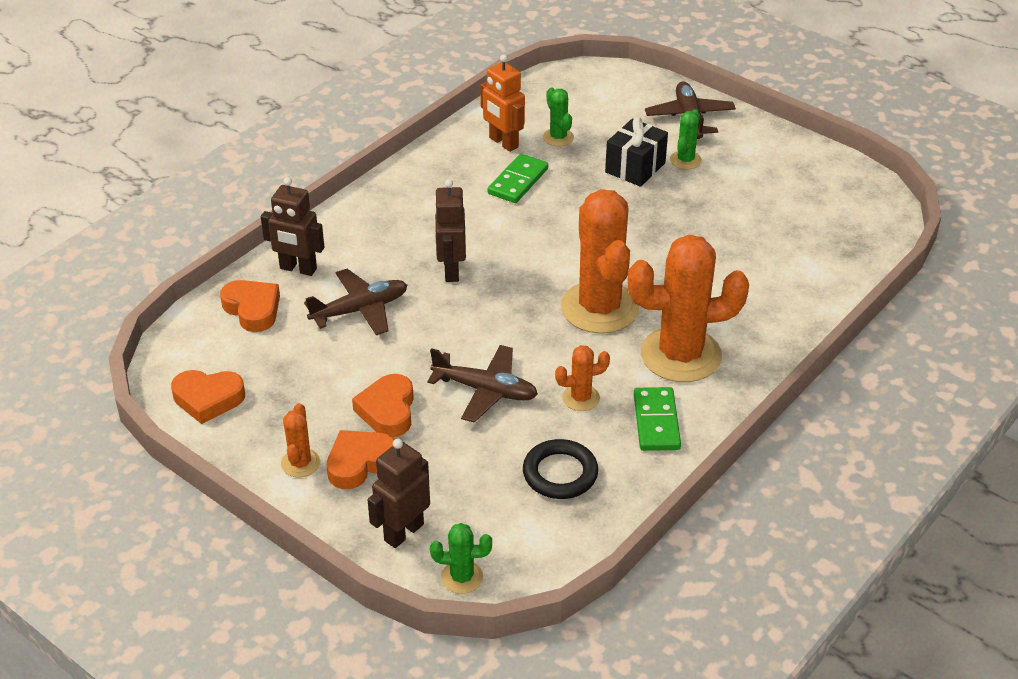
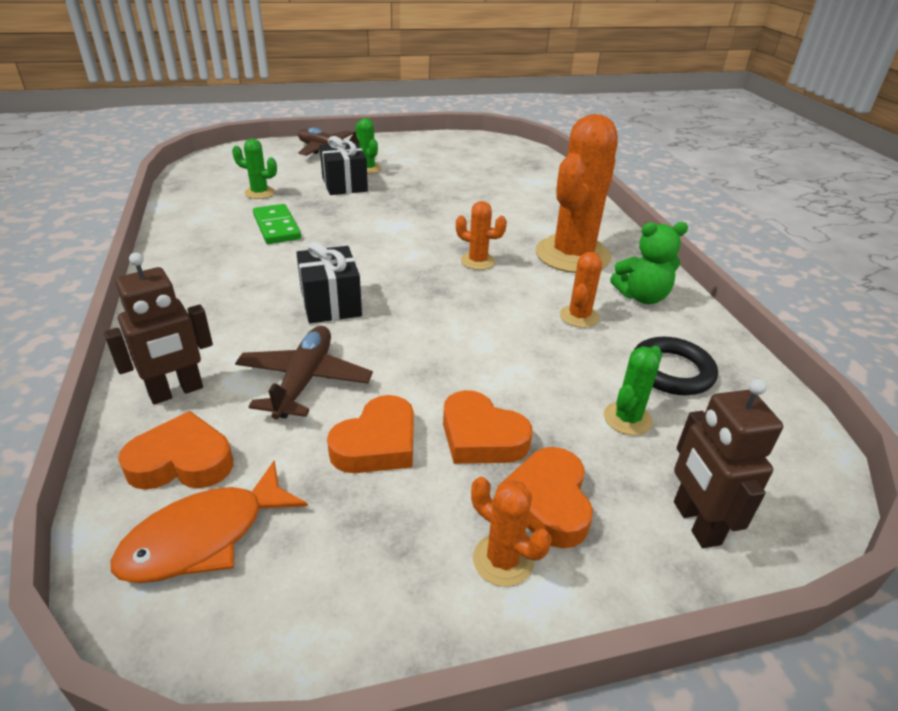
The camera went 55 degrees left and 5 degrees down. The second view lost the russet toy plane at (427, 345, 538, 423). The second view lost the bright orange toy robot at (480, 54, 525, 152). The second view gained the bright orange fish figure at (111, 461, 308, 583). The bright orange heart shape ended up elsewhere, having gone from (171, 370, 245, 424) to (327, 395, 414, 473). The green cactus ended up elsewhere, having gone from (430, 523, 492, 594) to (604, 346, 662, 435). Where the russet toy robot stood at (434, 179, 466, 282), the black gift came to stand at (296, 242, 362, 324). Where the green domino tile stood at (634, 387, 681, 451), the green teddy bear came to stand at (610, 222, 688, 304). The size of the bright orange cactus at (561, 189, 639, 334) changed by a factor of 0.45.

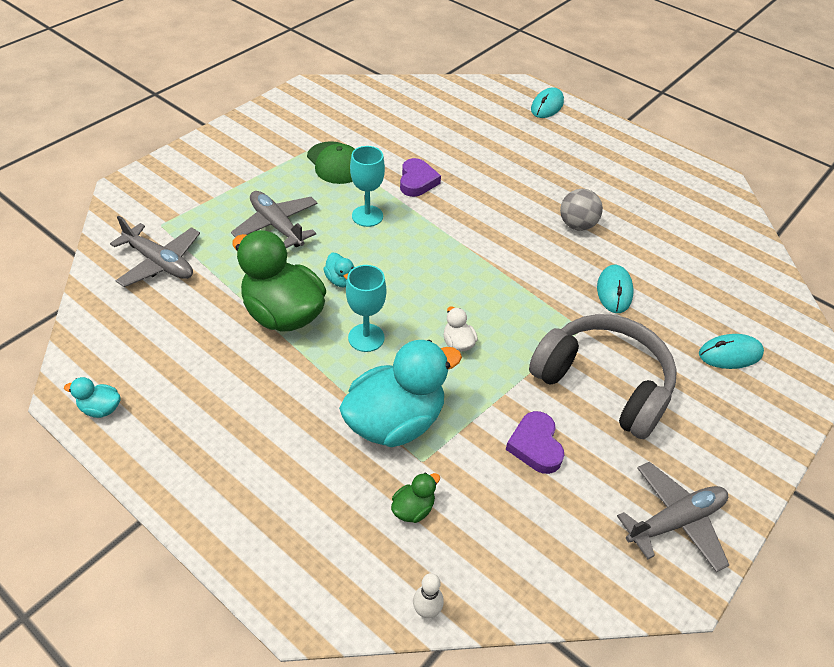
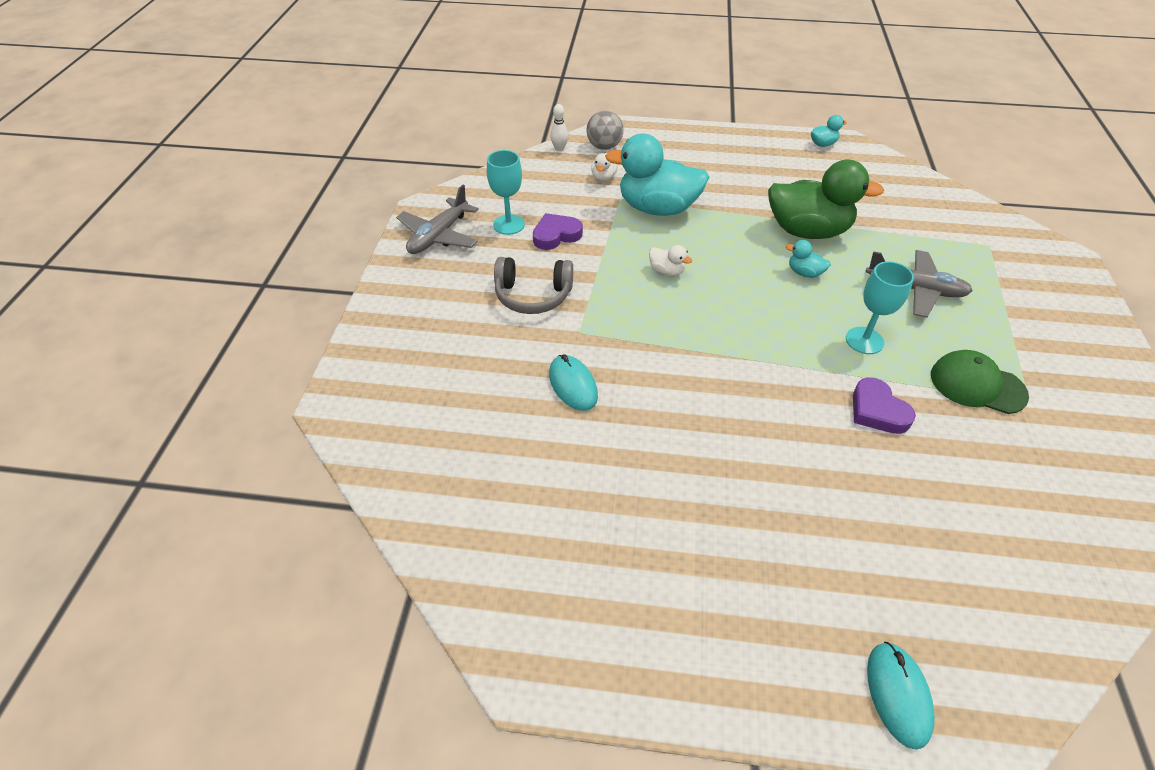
The camera went 150 degrees right and 0 degrees up. The second view lost the ash-grey toy plane at (110, 215, 200, 287). The second view lost the aqua computer mouse at (699, 334, 764, 369). The aqua wine glass ended up elsewhere, having gone from (346, 265, 386, 352) to (487, 150, 525, 235). The ash-grey ball ended up elsewhere, having gone from (560, 189, 603, 231) to (586, 110, 623, 150). What was the green rubber duck at (391, 473, 440, 523) turned into the pure white rubber duck at (591, 153, 618, 182). The aqua rubber duck at (339, 340, 462, 447) ended up facing another way, 75 degrees clockwise from before. The purple heart shape at (506, 411, 564, 474) ended up facing another way, 75 degrees counterclockwise from before. The size of the ash-grey over-ear headphones at (529, 314, 677, 439) changed by a factor of 0.64.

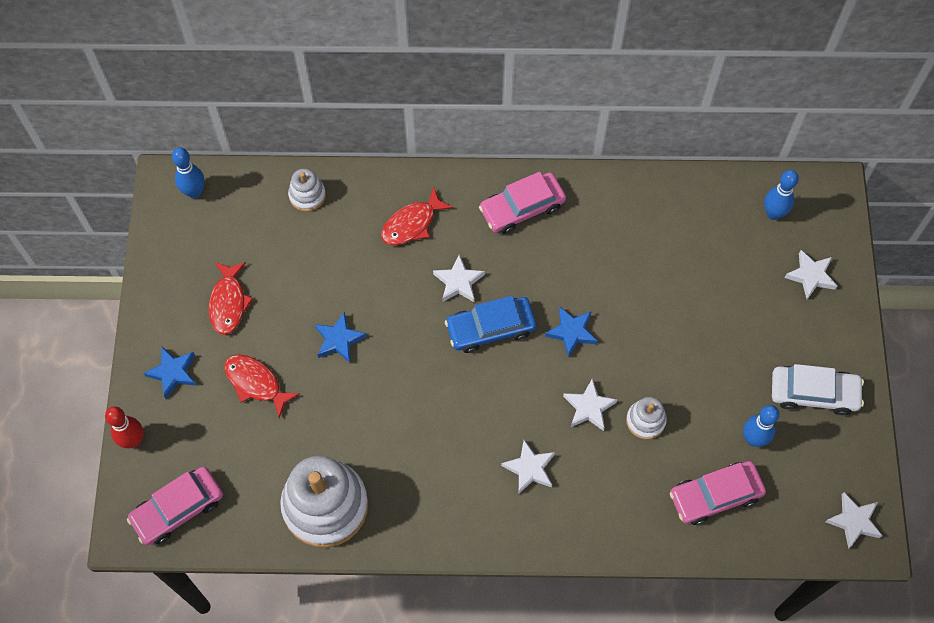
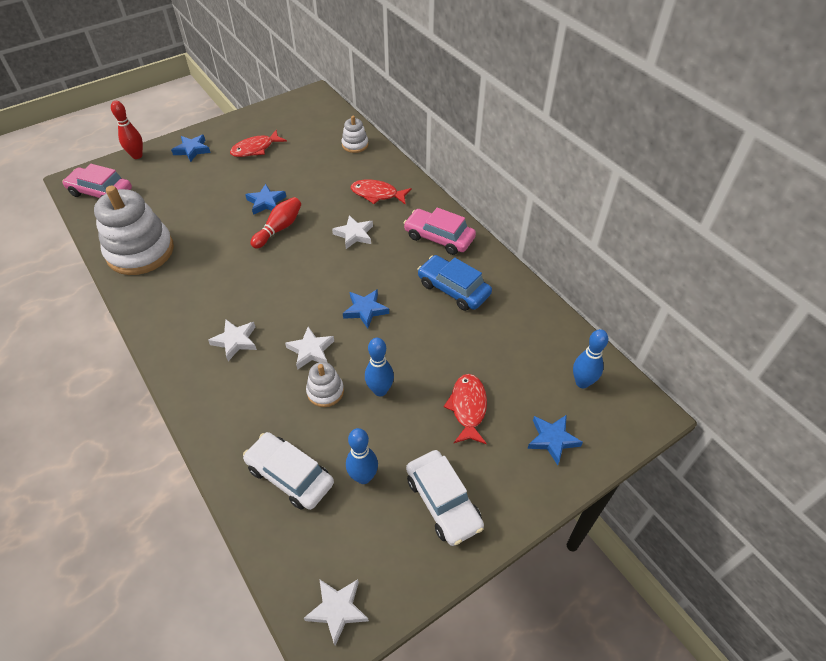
The camera went 55 degrees right and 15 degrees down. The second view gained the scarlet skittle at (250, 197, 301, 249). The cobalt skittle ended up elsewhere, having gone from (172, 147, 205, 198) to (365, 338, 394, 396). The scarlet fish figure ended up elsewhere, having gone from (224, 355, 300, 418) to (444, 374, 487, 444). The cobalt car ended up elsewhere, having gone from (445, 296, 536, 353) to (418, 255, 492, 311). What was the rosy car at (670, 461, 766, 525) turned into the pure white car at (243, 432, 334, 510). What was the pure white five-pointed star at (784, 250, 838, 299) turned into the cobalt five-pointed star at (528, 415, 583, 465).

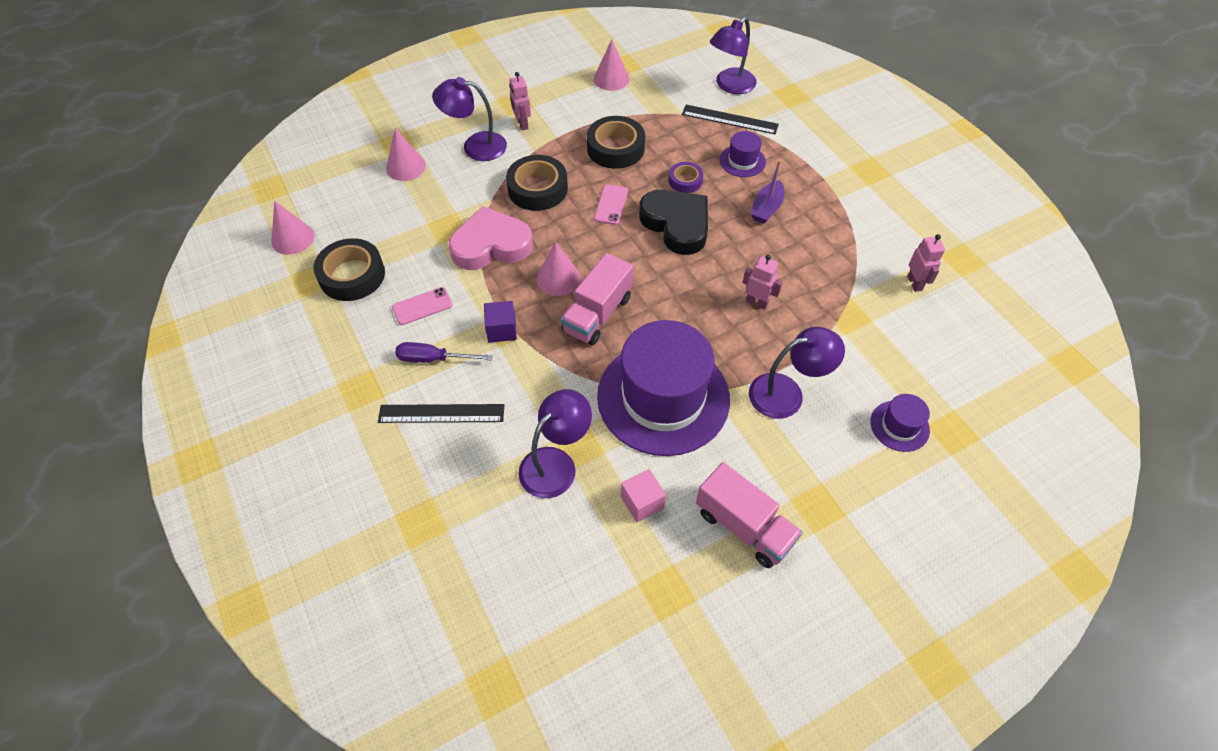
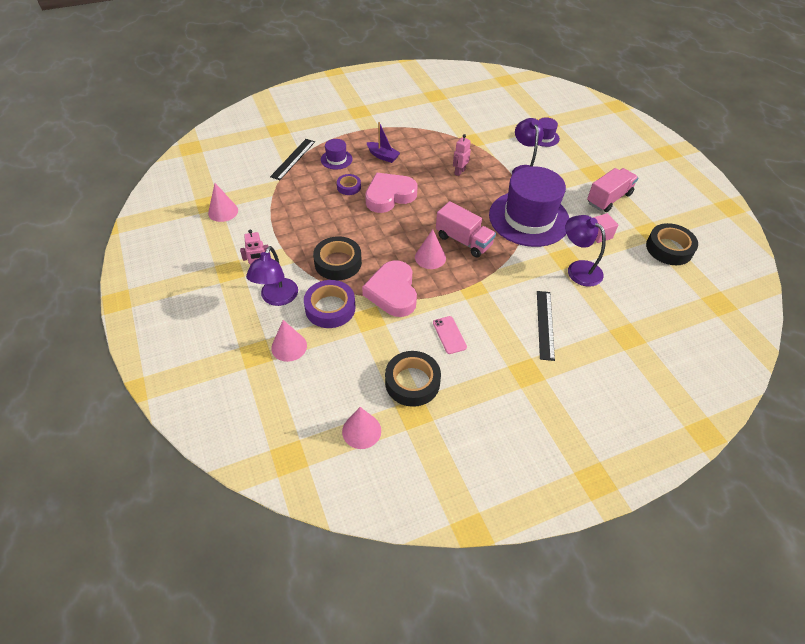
The camera went 85 degrees left and 5 degrees down. The second view lost the purple hand screwdriver at (395, 342, 493, 363). The second view lost the purple block at (484, 301, 517, 343). The second view lost the rosy smartphone at (594, 184, 628, 225). The second view lost the purple desk lamp at (710, 17, 757, 94). The second view lost the rosy toy robot at (907, 234, 945, 292). The second view gained the purple roll of tape at (304, 280, 355, 328). The black roll of tape ended up elsewhere, having gone from (587, 116, 645, 169) to (646, 223, 698, 265). What was the black heart shape at (639, 190, 708, 255) turned into the rosy heart shape at (365, 173, 418, 213).

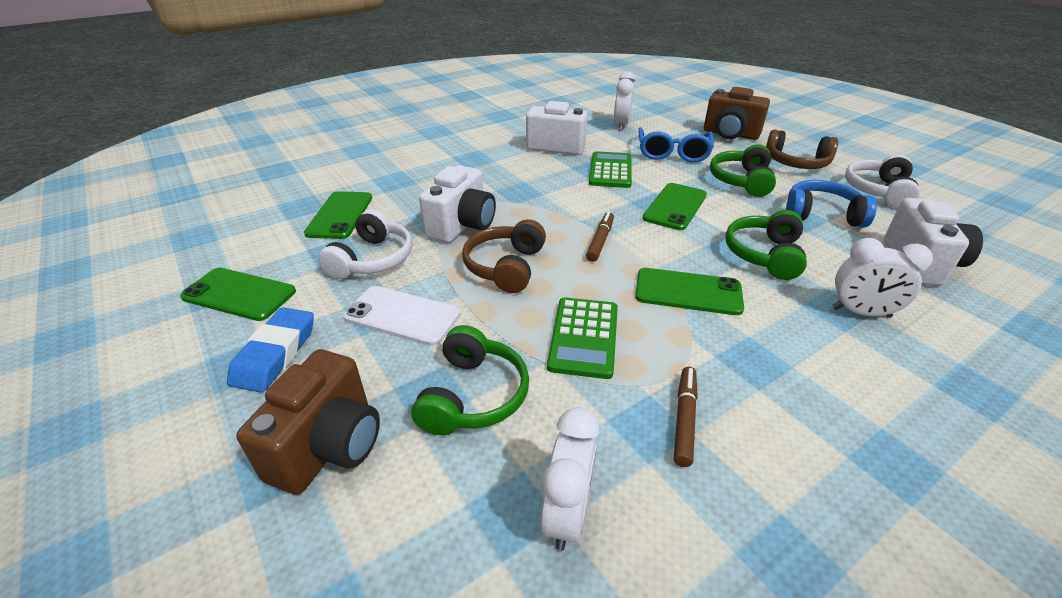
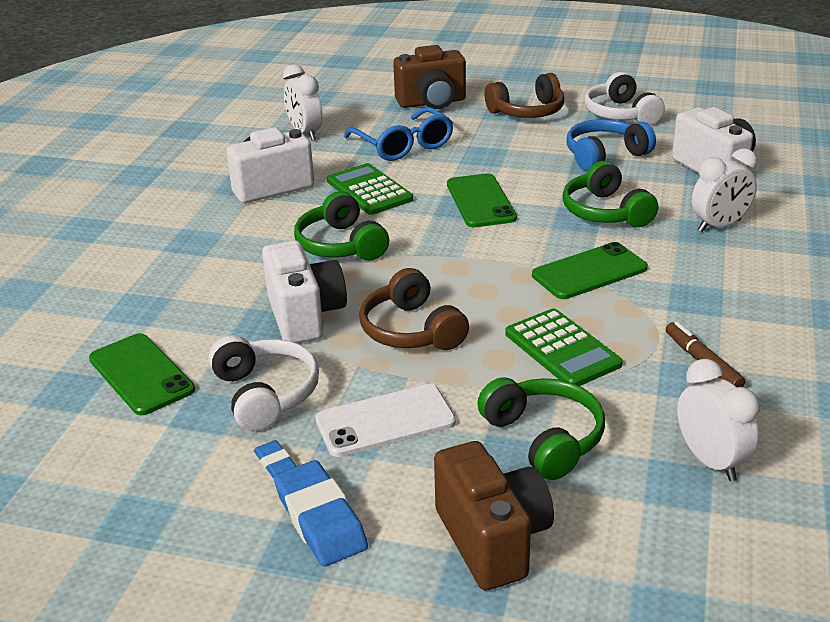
The camera went 40 degrees left and 5 degrees down. The second view lost the green smartphone at (180, 268, 296, 321). The second view lost the russet felt pen at (586, 211, 614, 262). The second view gained the cobalt pencil eraser at (254, 440, 296, 478). The green over-ear headphones ended up elsewhere, having gone from (710, 144, 776, 197) to (294, 191, 389, 260).

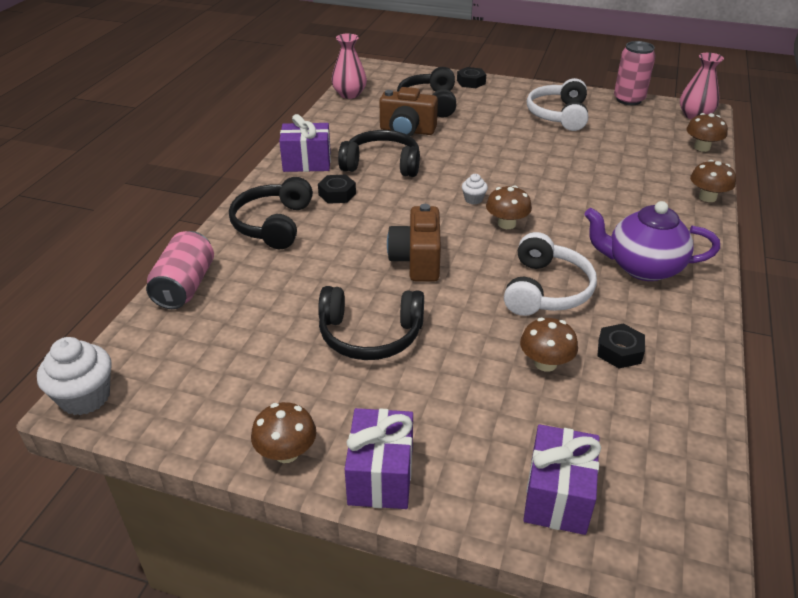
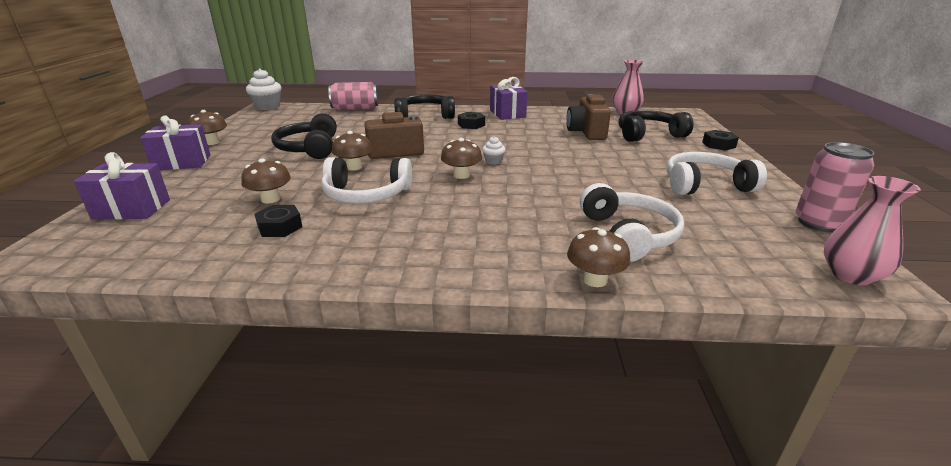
The camera went 75 degrees right and 10 degrees down. The second view lost the black over-ear headphones at (338, 130, 420, 177). The second view lost the purple tea pot at (584, 201, 720, 281). The second view gained the pure white over-ear headphones at (580, 183, 684, 262). The russet toadstool ended up elsewhere, having gone from (686, 113, 728, 152) to (332, 131, 373, 170).

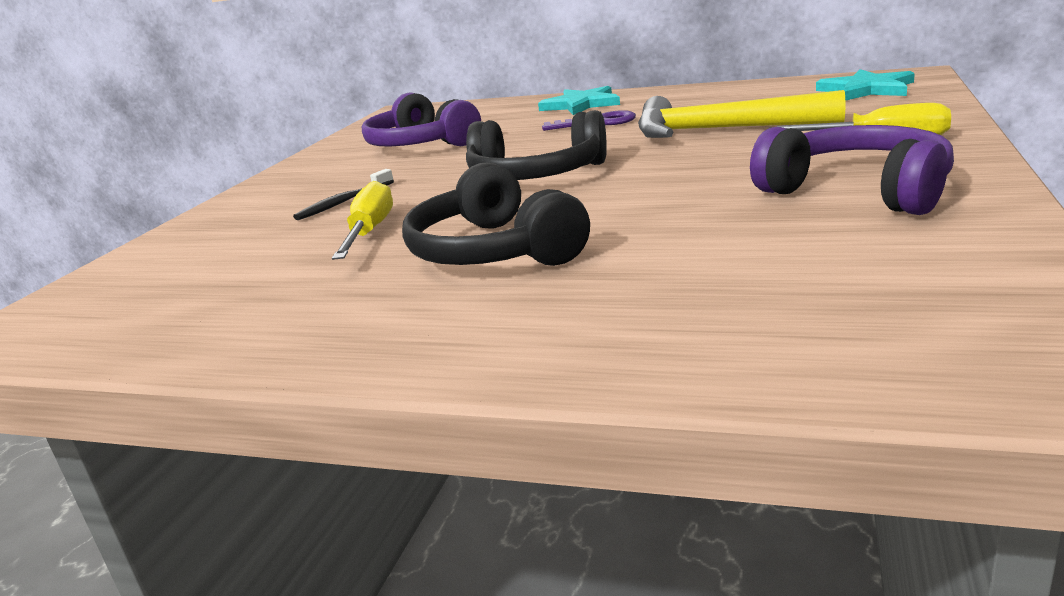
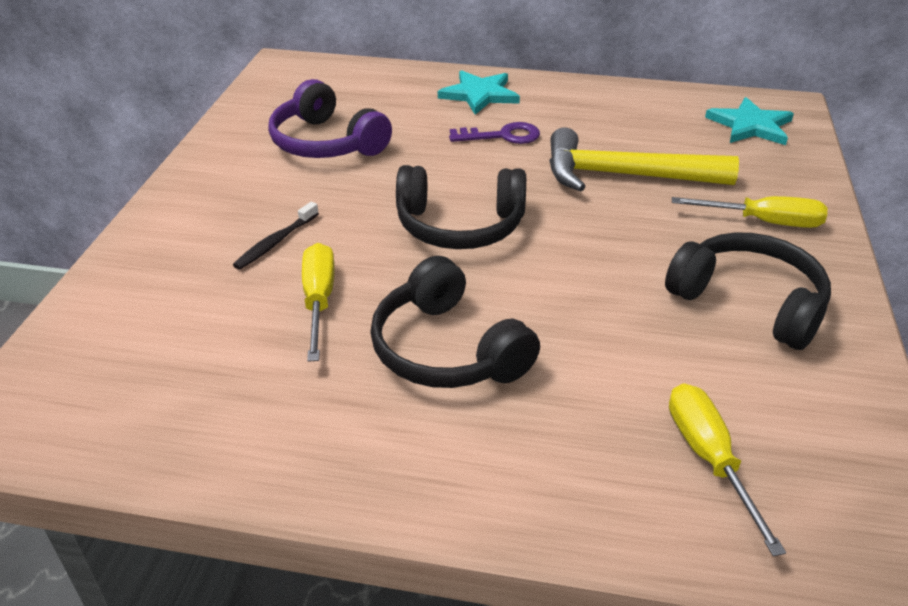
The camera went 10 degrees left and 15 degrees up. The second view gained the golden hand screwdriver at (669, 383, 786, 556). What was the purple over-ear headphones at (750, 125, 954, 215) turned into the black over-ear headphones at (665, 232, 831, 350).

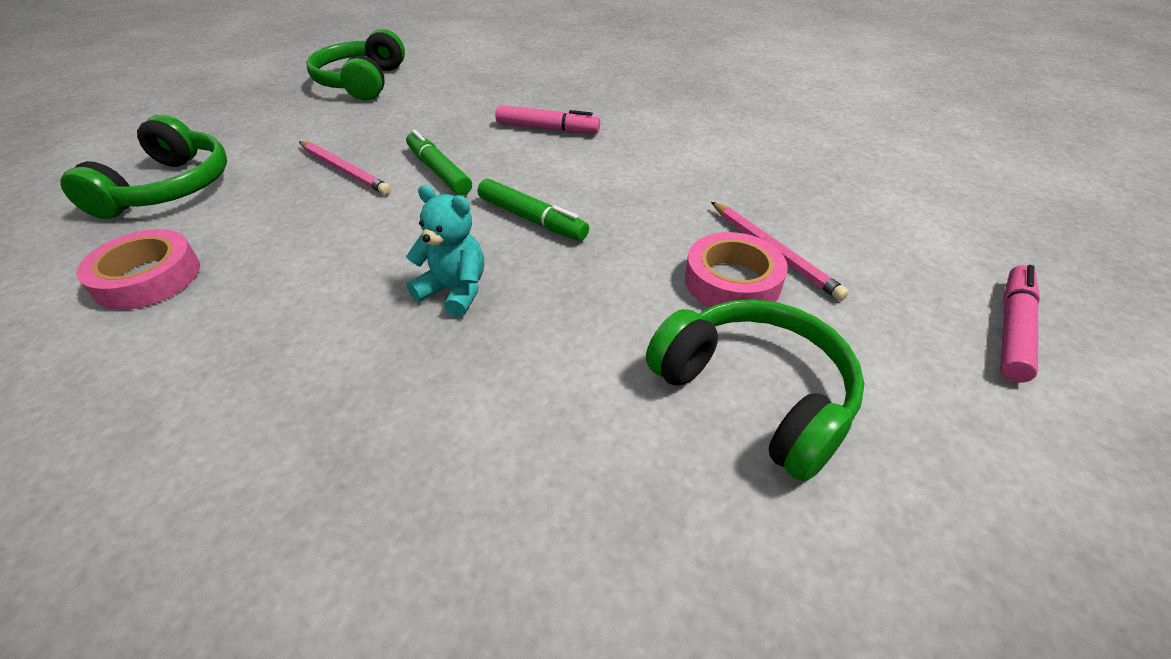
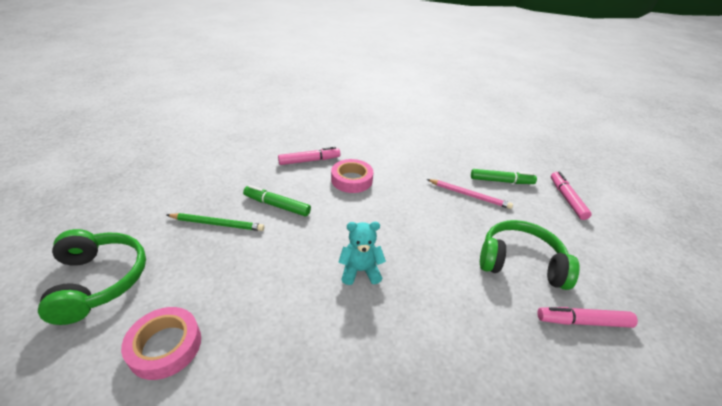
The camera went 35 degrees left and 5 degrees down. The second view lost the green over-ear headphones at (307, 29, 405, 101). The second view gained the rosy felt pen at (537, 307, 638, 328). The green felt pen ended up elsewhere, having gone from (478, 179, 589, 241) to (471, 169, 537, 184). The rosy roll of tape ended up elsewhere, having gone from (685, 232, 788, 307) to (331, 159, 373, 193). What was the rosy lead pencil at (299, 141, 391, 195) turned into the green lead pencil at (167, 213, 264, 231).

